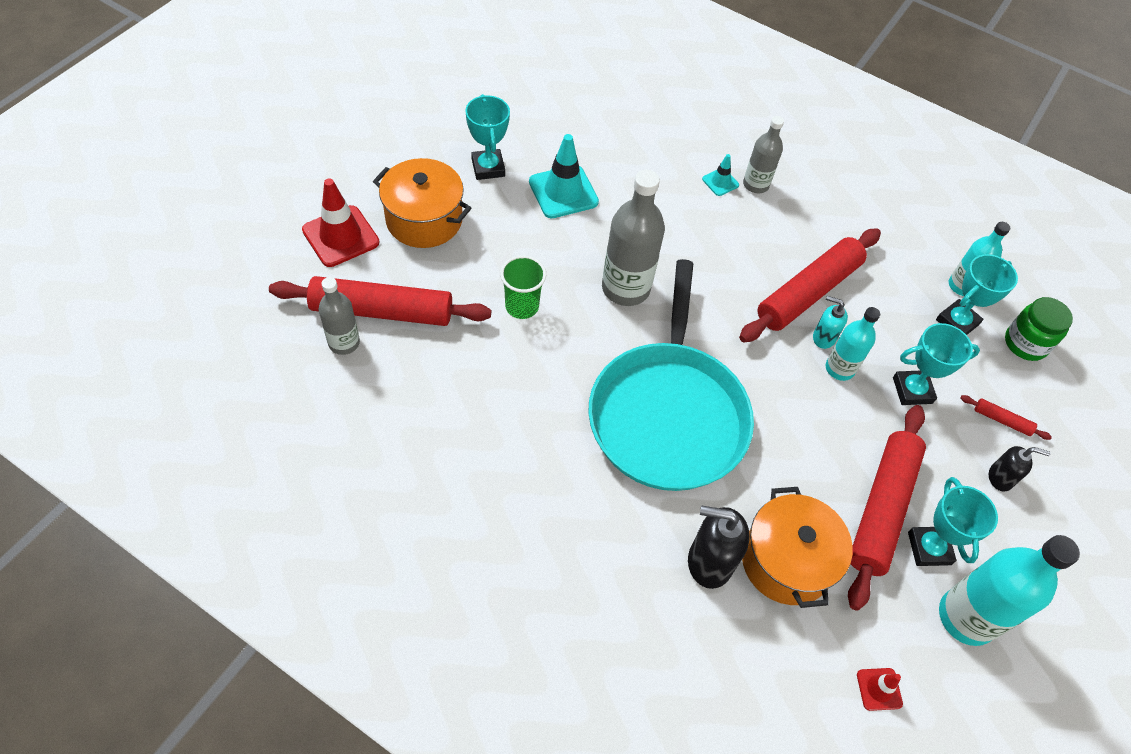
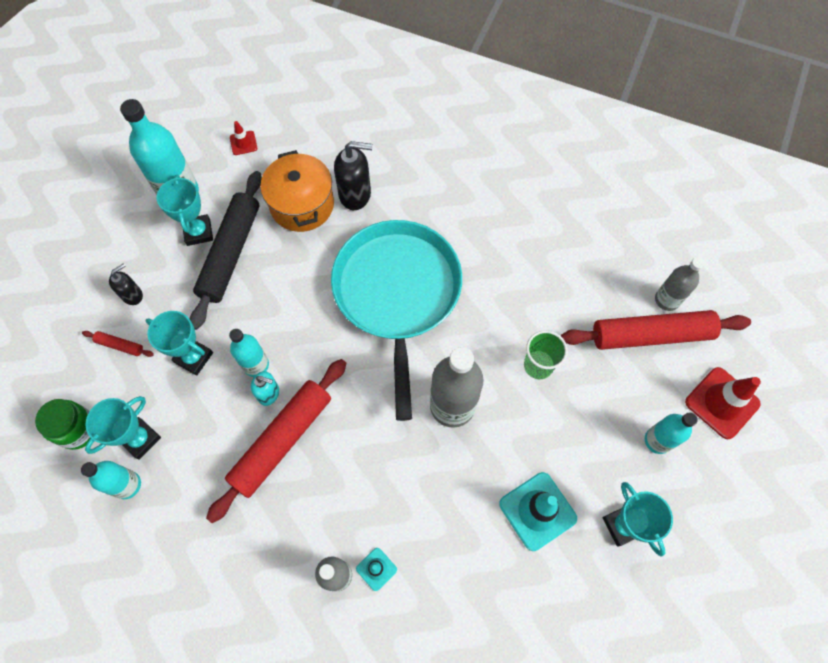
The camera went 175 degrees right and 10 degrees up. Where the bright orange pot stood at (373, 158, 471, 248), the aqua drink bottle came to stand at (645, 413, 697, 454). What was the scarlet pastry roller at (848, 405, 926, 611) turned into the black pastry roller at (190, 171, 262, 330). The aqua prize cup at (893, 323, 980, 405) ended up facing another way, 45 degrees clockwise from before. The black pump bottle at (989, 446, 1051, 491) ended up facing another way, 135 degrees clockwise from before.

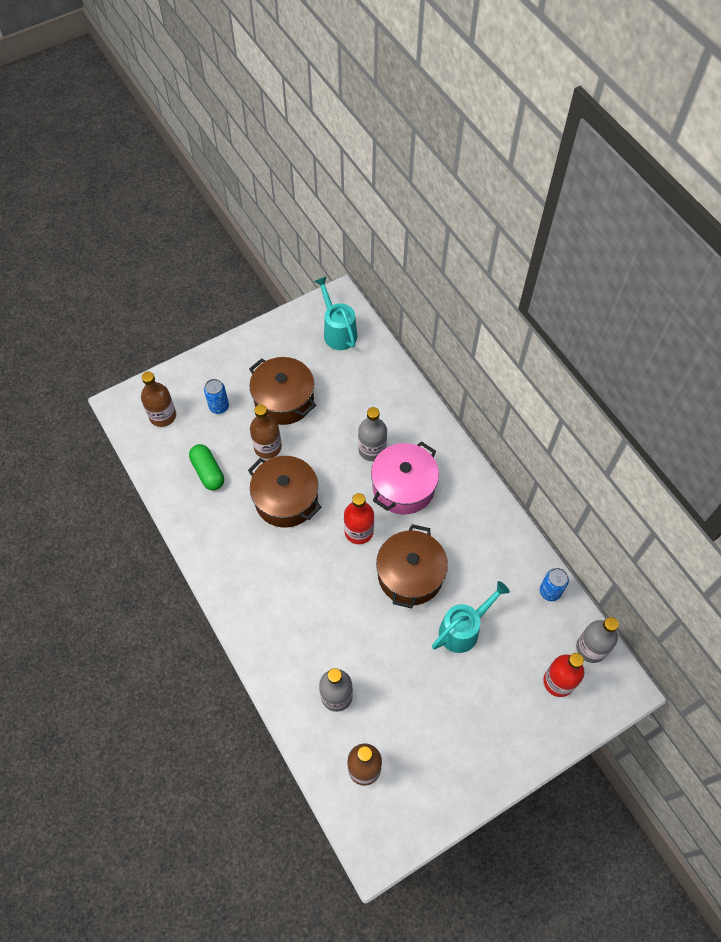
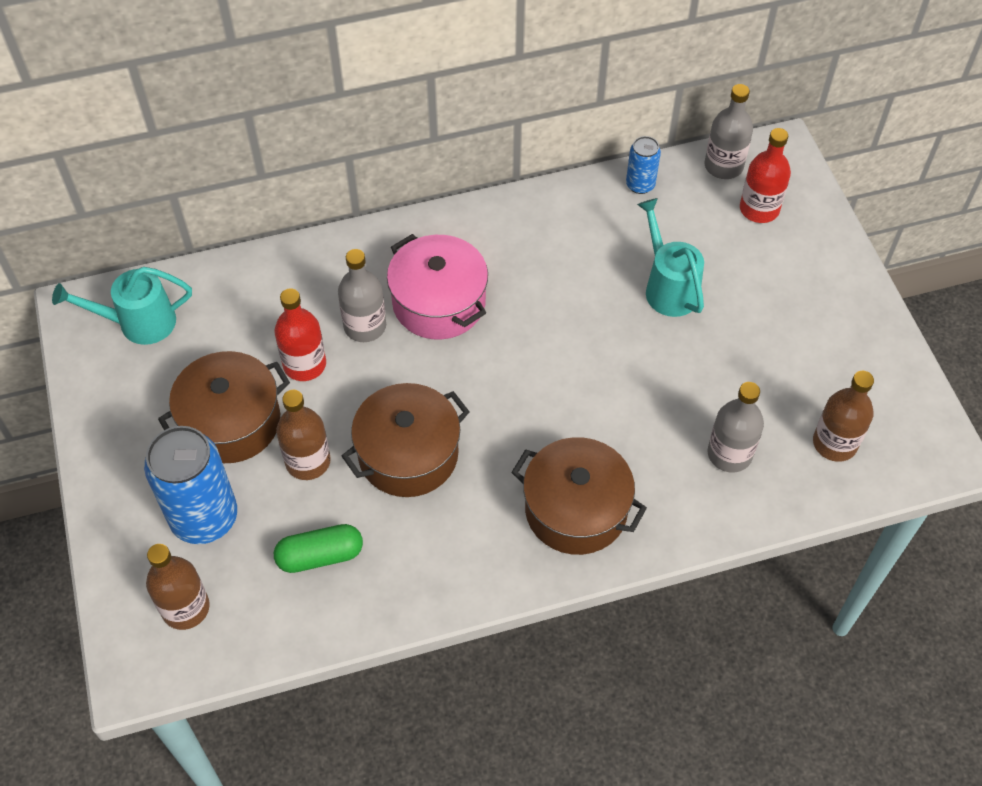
The camera went 75 degrees left and 5 degrees down. The scarlet drink bottle ended up elsewhere, having gone from (344, 493, 374, 544) to (274, 288, 326, 381). The russet pot ended up elsewhere, having gone from (376, 524, 448, 609) to (511, 437, 647, 555). The size of the cobalt soda can at (204, 379, 229, 414) changed by a factor of 1.98.

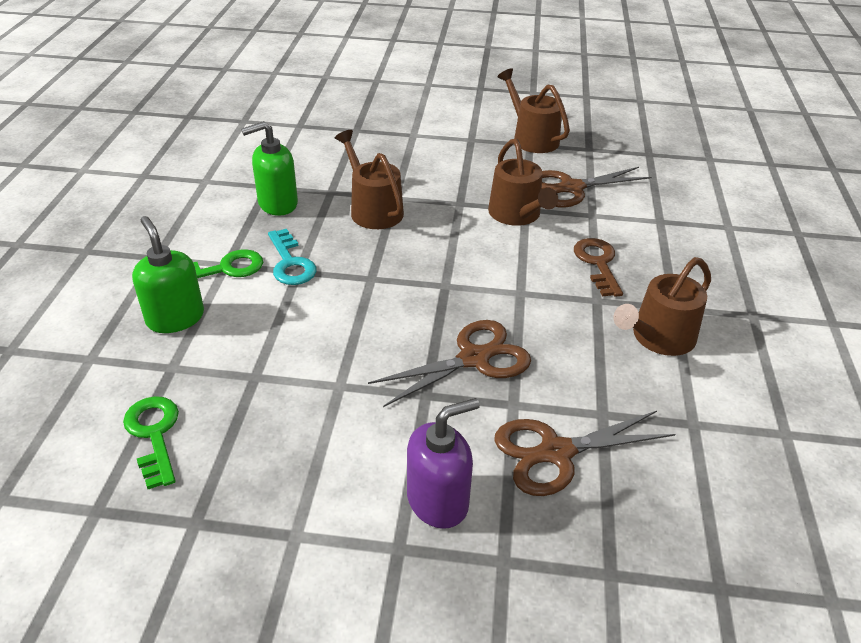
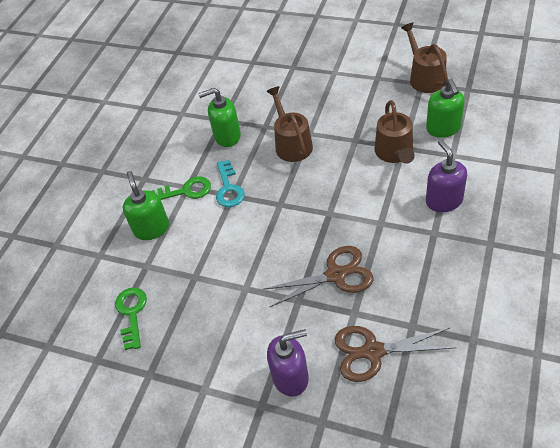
The camera went 20 degrees right and 10 degrees up. The second view lost the russet watering can at (613, 257, 711, 356). Where the russet shears stood at (542, 167, 652, 208), the green pump bottle came to stand at (426, 79, 465, 138). Where the russet door key stood at (574, 238, 623, 297), the purple pump bottle came to stand at (426, 139, 467, 212).

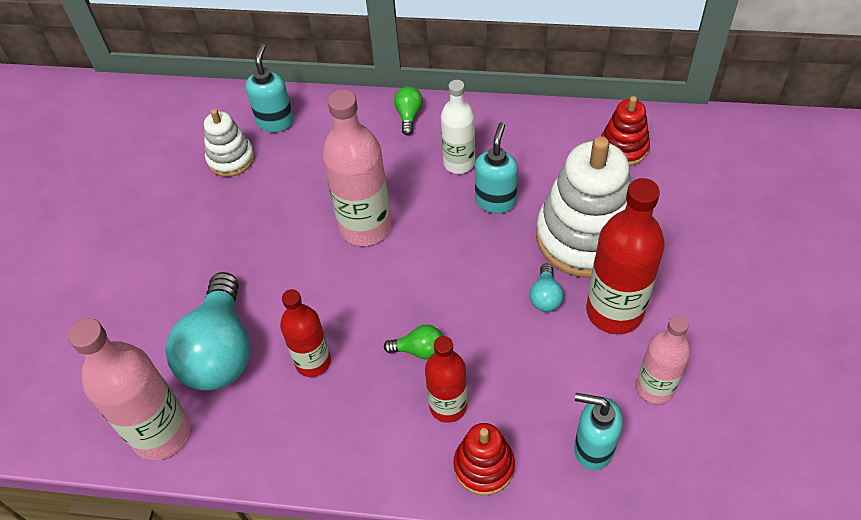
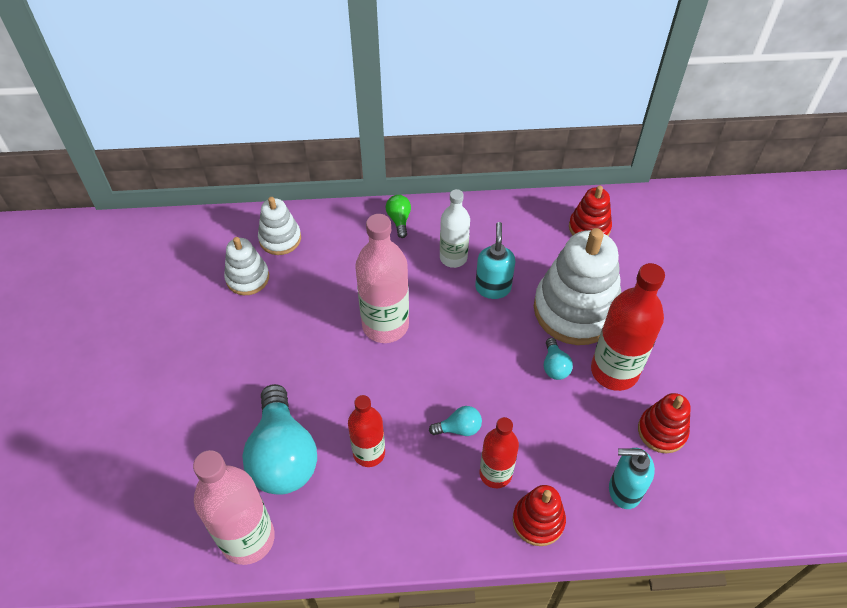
The camera went 15 degrees left and 0 degrees up. Where the aqua pump bottle stood at (245, 44, 294, 132), the pure white ring stacker came to stand at (258, 197, 301, 255). Where the rosy drink bottle stood at (636, 315, 690, 404), the scarlet ring stacker came to stand at (638, 393, 691, 453). What was the green bulb at (384, 325, 442, 359) turned into the aqua bulb at (429, 406, 482, 436).

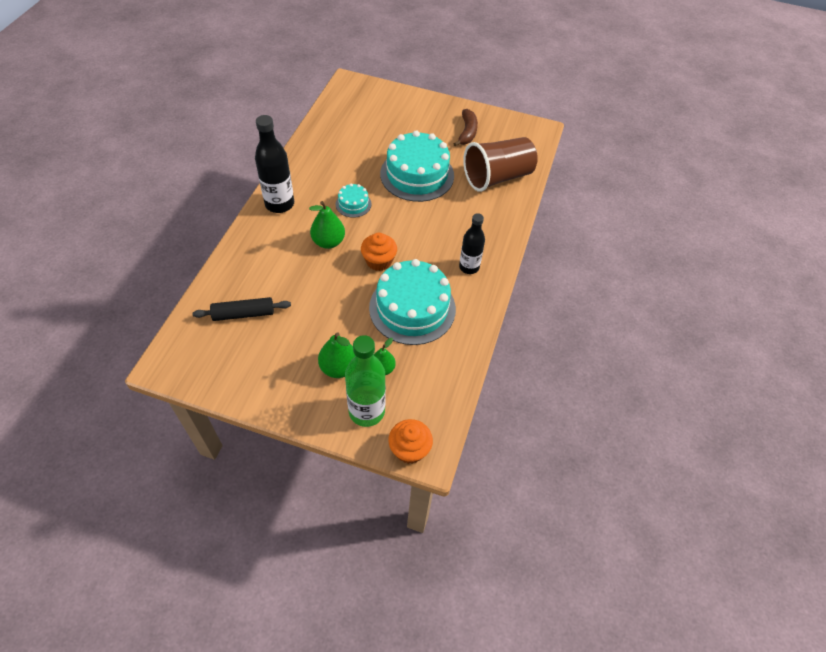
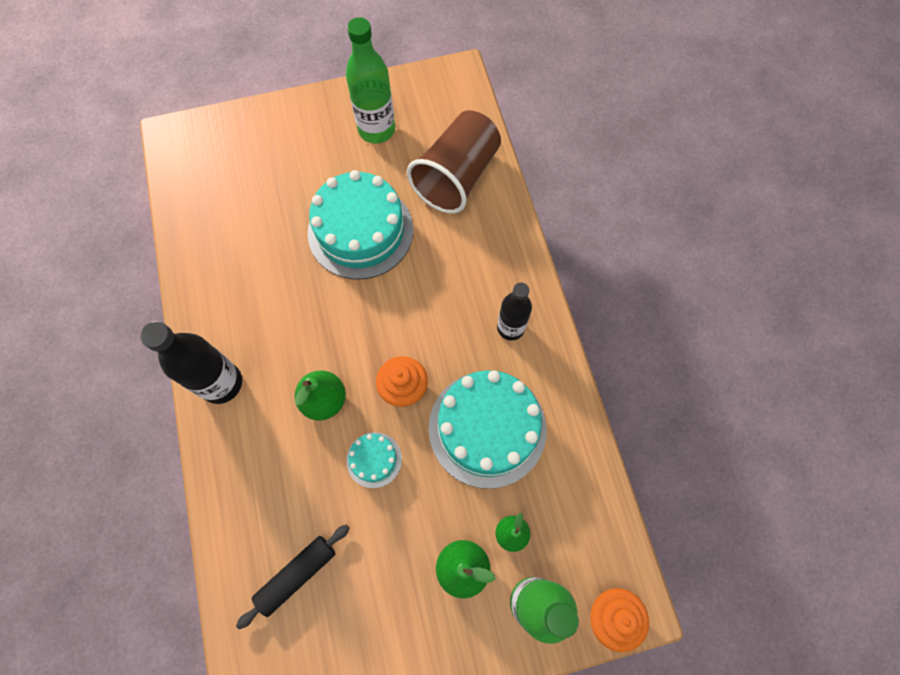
The camera went 30 degrees left and 15 degrees up. The aqua cake ended up elsewhere, having gone from (336, 183, 372, 218) to (346, 432, 402, 488). Where the russet toy banana stood at (453, 109, 478, 147), the green drink bottle came to stand at (346, 17, 395, 143).

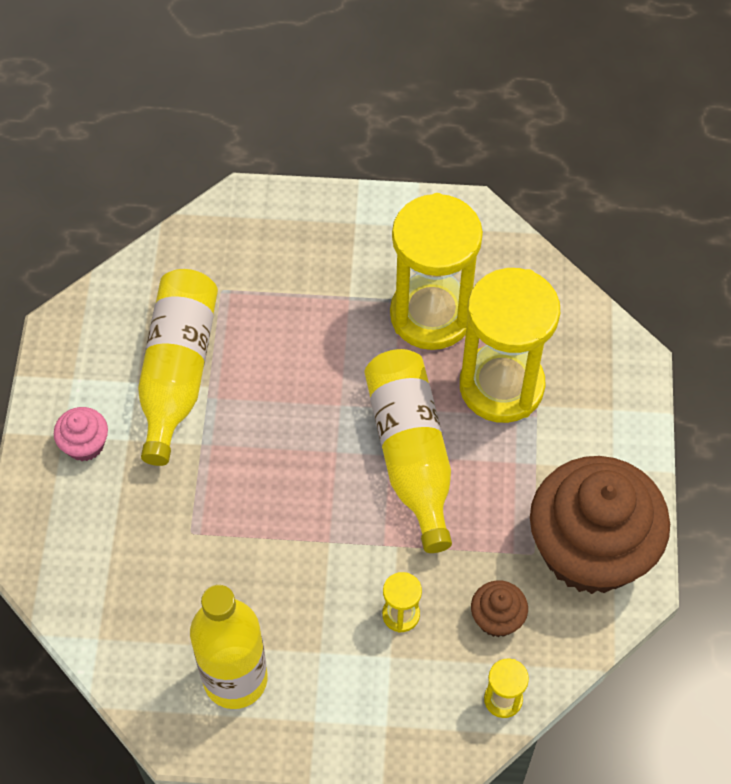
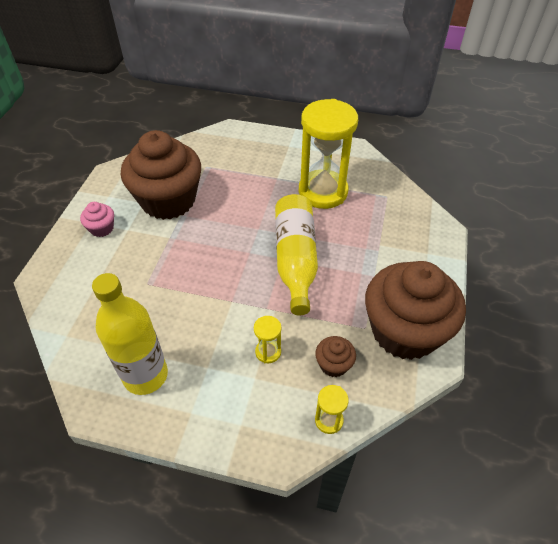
The camera went 10 degrees right and 10 degrees down. The second view lost the golden sand timer at (460, 268, 560, 423). Where the golden drink bottle stood at (138, 269, 218, 466), the russet cupcake came to stand at (121, 130, 201, 220).

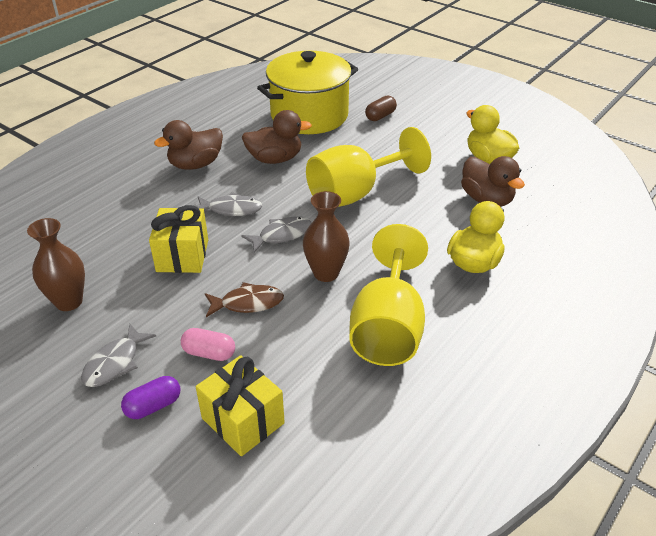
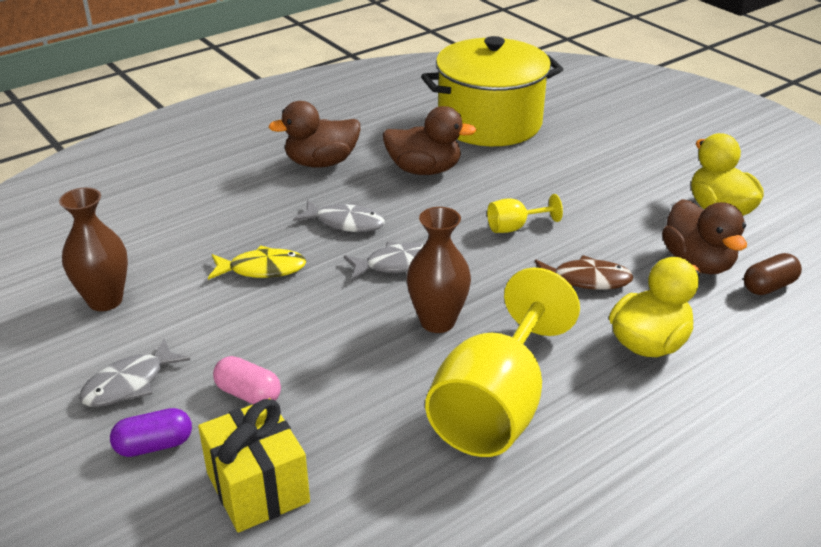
The camera went 15 degrees right and 5 degrees down. The russet fish figure ended up elsewhere, having gone from (205, 282, 284, 317) to (535, 255, 634, 290). The russet capsule ended up elsewhere, having gone from (365, 96, 397, 121) to (744, 253, 802, 295). Where the golden gift stood at (149, 205, 208, 273), the golden fish figure came to stand at (208, 245, 307, 280). The size of the golden wine glass at (306, 127, 431, 207) changed by a factor of 0.43.

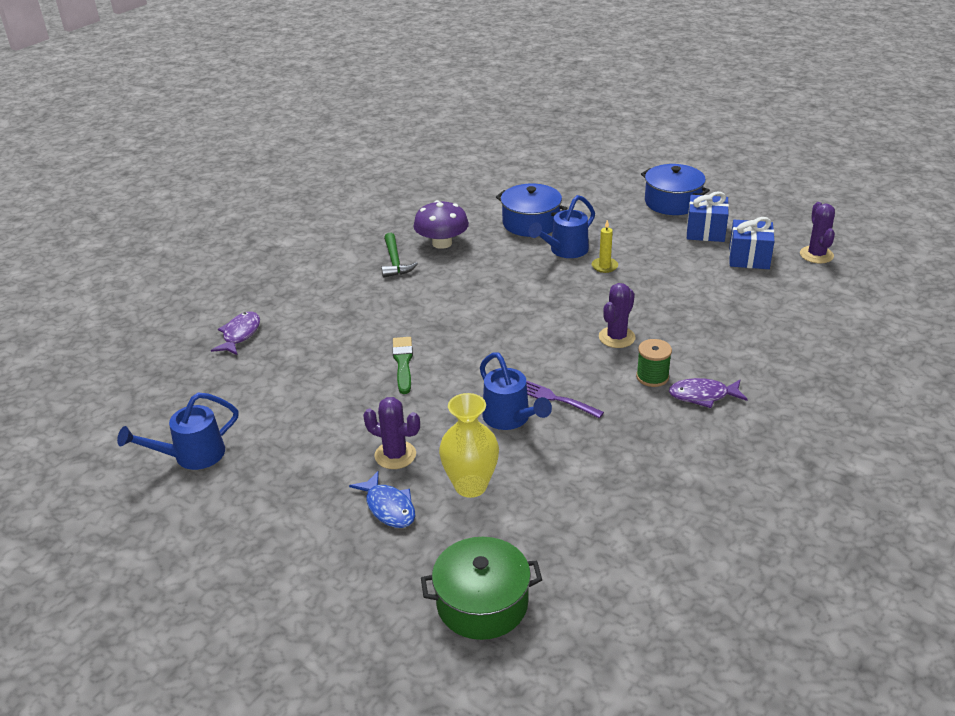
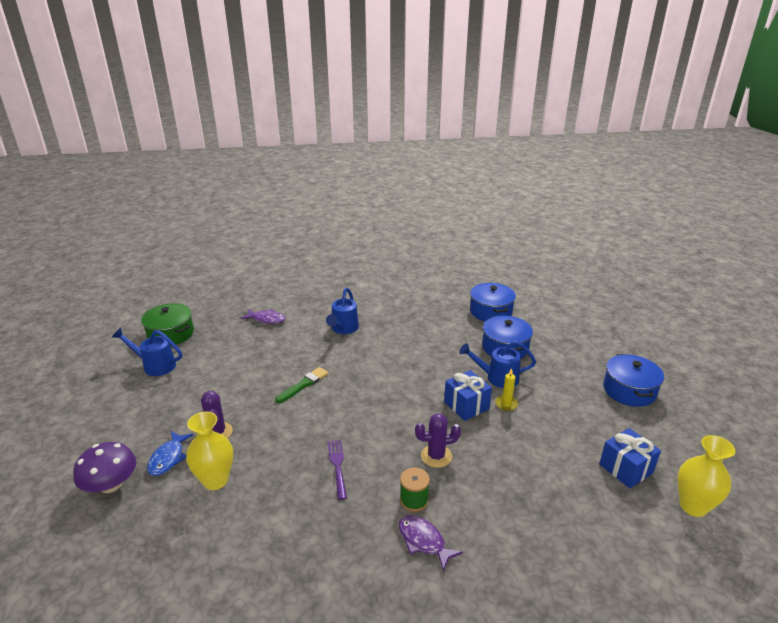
The camera went 45 degrees right and 5 degrees down. The second view lost the green hammer at (381, 233, 418, 278). The second view gained the cobalt pot at (470, 283, 516, 321). The purple toadstool ended up elsewhere, having gone from (413, 200, 469, 249) to (73, 442, 136, 493). The green pot ended up elsewhere, having gone from (421, 537, 542, 640) to (141, 303, 194, 346). The cobalt watering can ended up elsewhere, having gone from (480, 352, 552, 430) to (326, 288, 359, 334). The cobalt gift ended up elsewhere, having gone from (687, 191, 729, 242) to (444, 370, 492, 421). Where the purple cactus stood at (800, 202, 835, 263), the golden flower vase came to stand at (678, 435, 735, 517). The purple fish figure at (211, 312, 260, 355) ended up facing another way, 45 degrees clockwise from before.

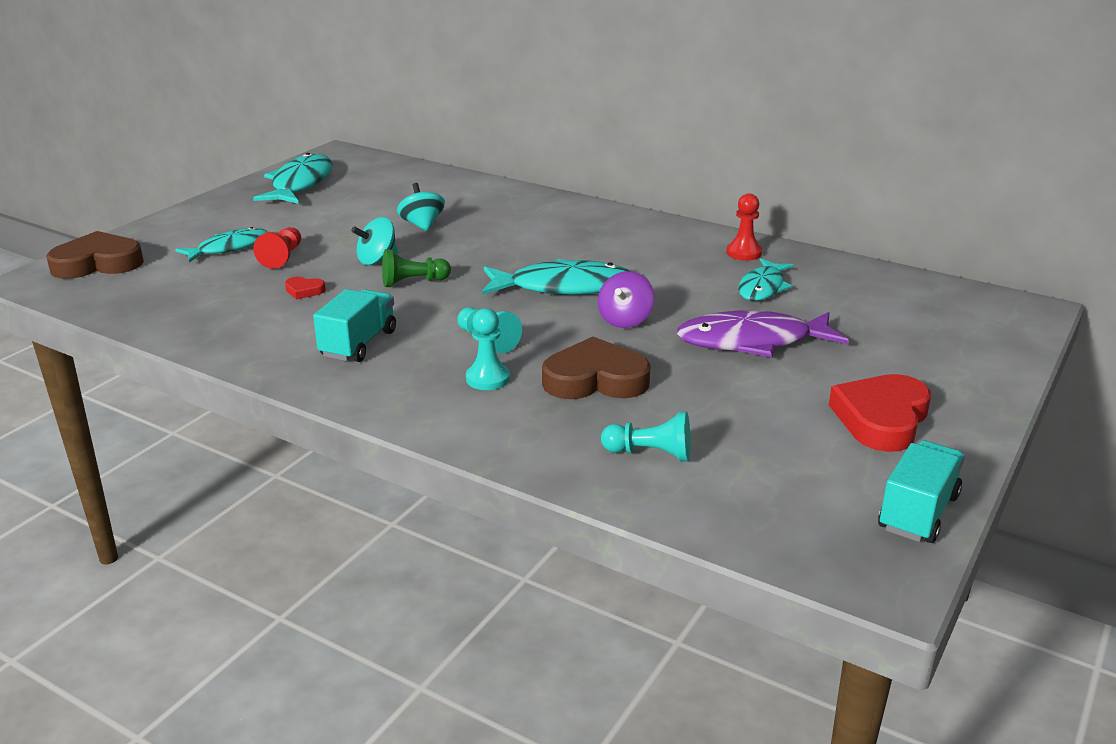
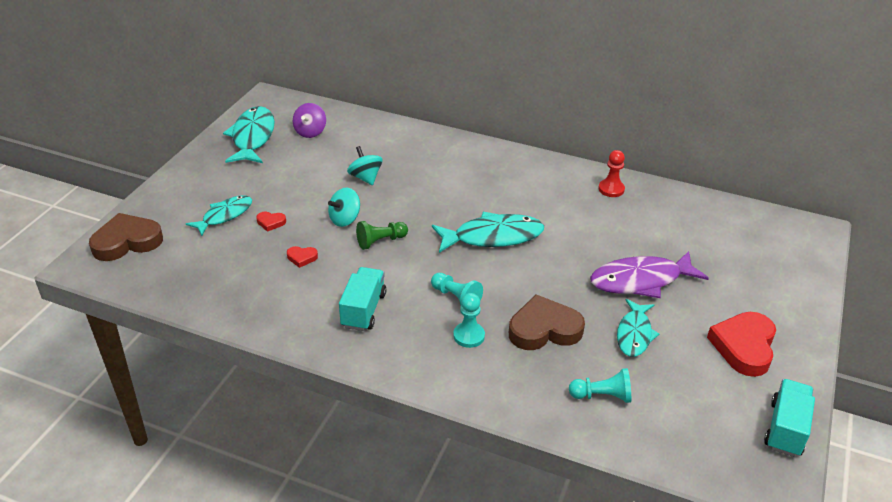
The camera went 10 degrees left and 10 degrees up. The purple toy top ended up elsewhere, having gone from (598, 271, 655, 328) to (293, 103, 326, 138). The aqua fish figure ended up elsewhere, having gone from (738, 258, 794, 301) to (617, 299, 660, 357). Where the scarlet pawn stood at (253, 227, 301, 269), the scarlet heart shape came to stand at (256, 212, 286, 232).

